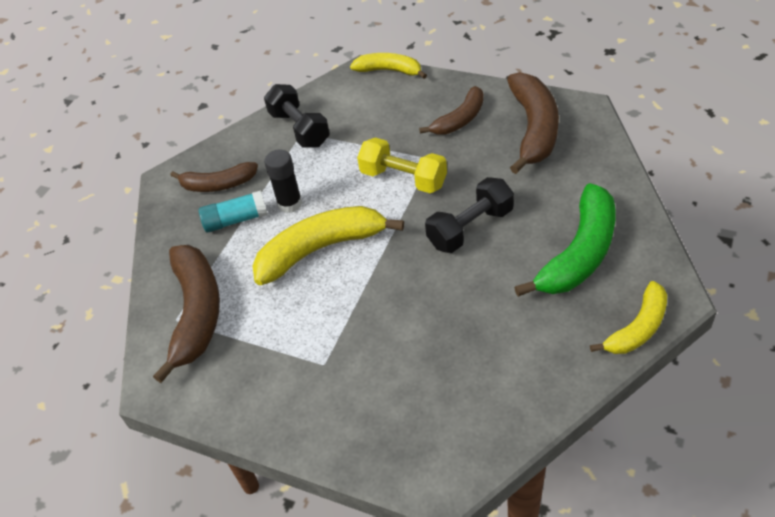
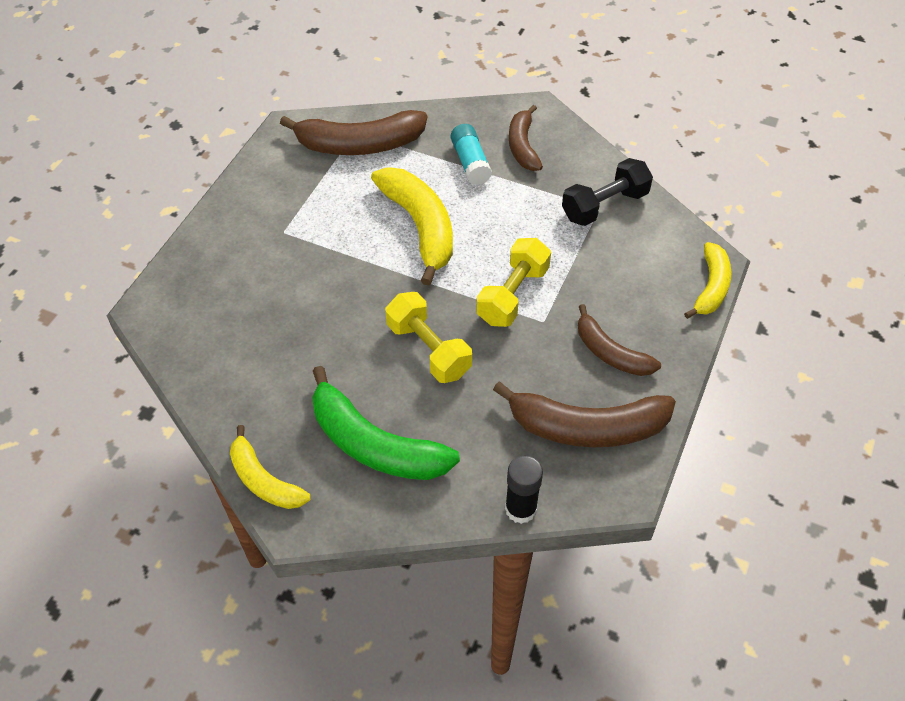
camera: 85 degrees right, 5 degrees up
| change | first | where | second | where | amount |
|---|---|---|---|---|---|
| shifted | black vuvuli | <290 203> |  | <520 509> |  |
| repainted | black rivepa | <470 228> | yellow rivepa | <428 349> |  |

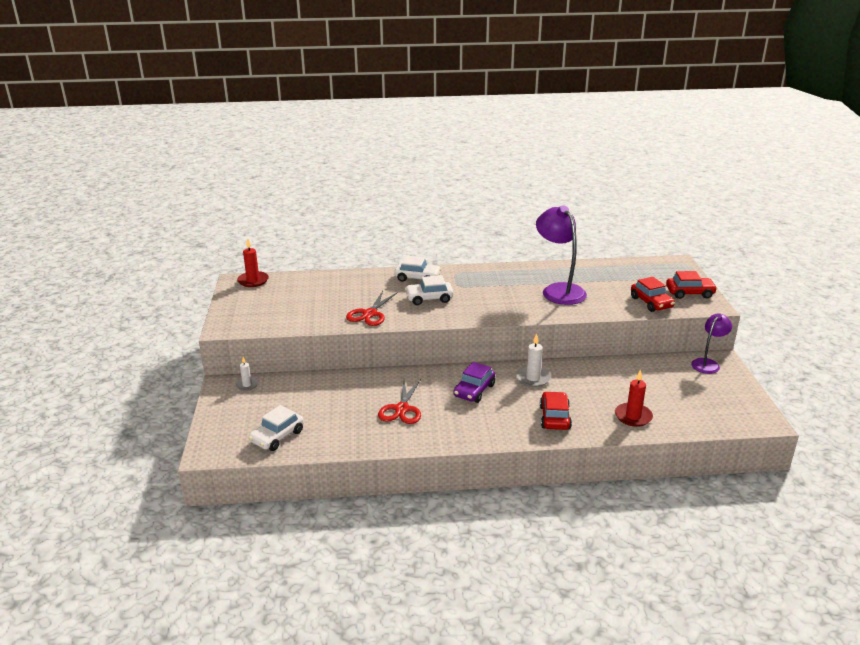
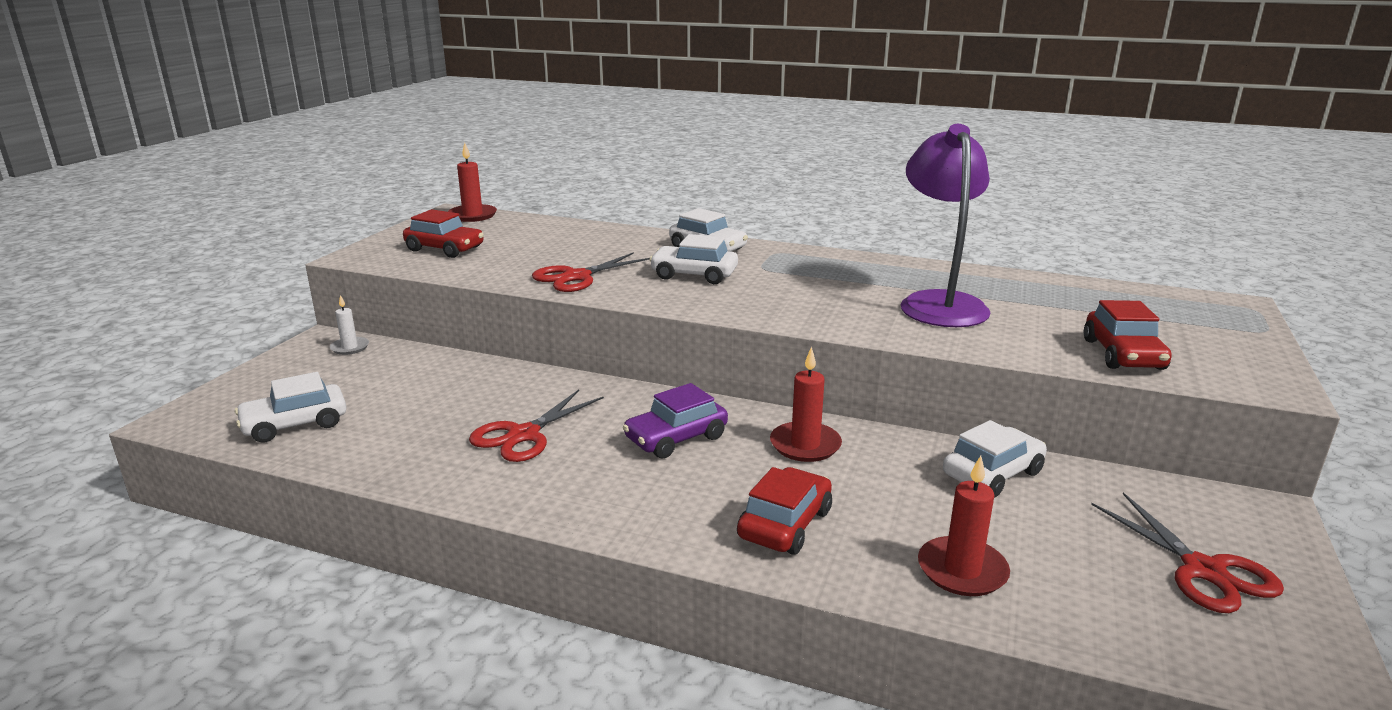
camera: 25 degrees right, 5 degrees down
| change | first | where | second | where | amount |
|---|---|---|---|---|---|
| gone | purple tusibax | <708 363> |  |  |  |
| new |  |  | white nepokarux | <992 474> |  |
| new |  |  | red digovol | <1204 571> |  |
| shifted | red nepokarux | <689 293> |  | <445 249> |  |
| repainted | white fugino | <533 378> | red fugino | <805 445> |  |

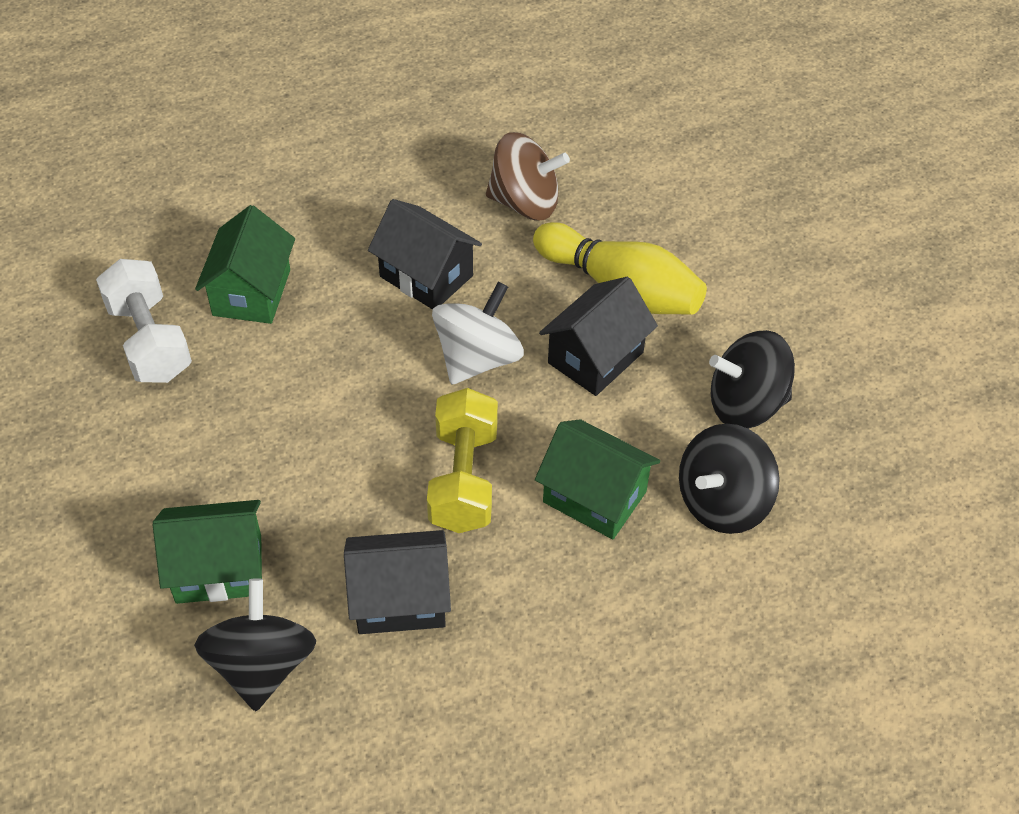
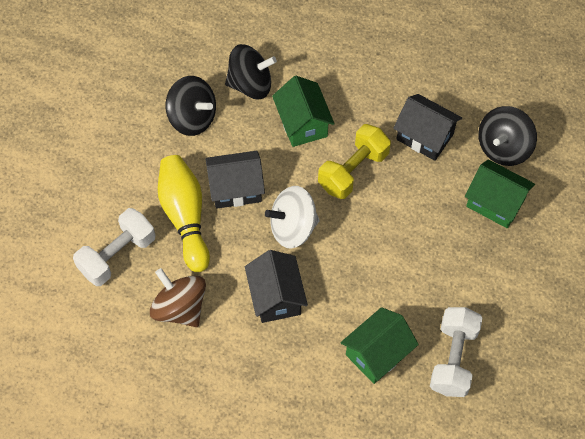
camera: 140 degrees left, 10 degrees up
| change | first | where | second | where | amount |
|---|---|---|---|---|---|
| new |  |  | white rivepa | <117 255> |  |

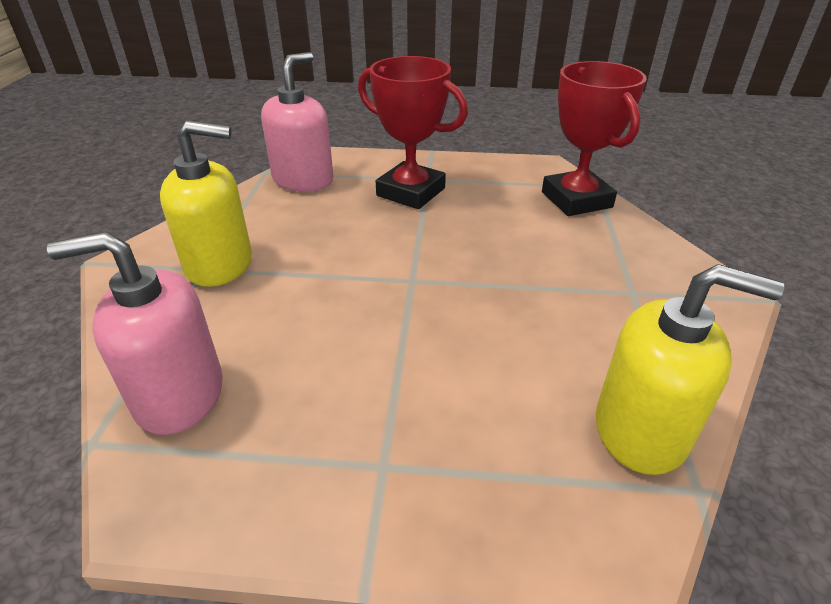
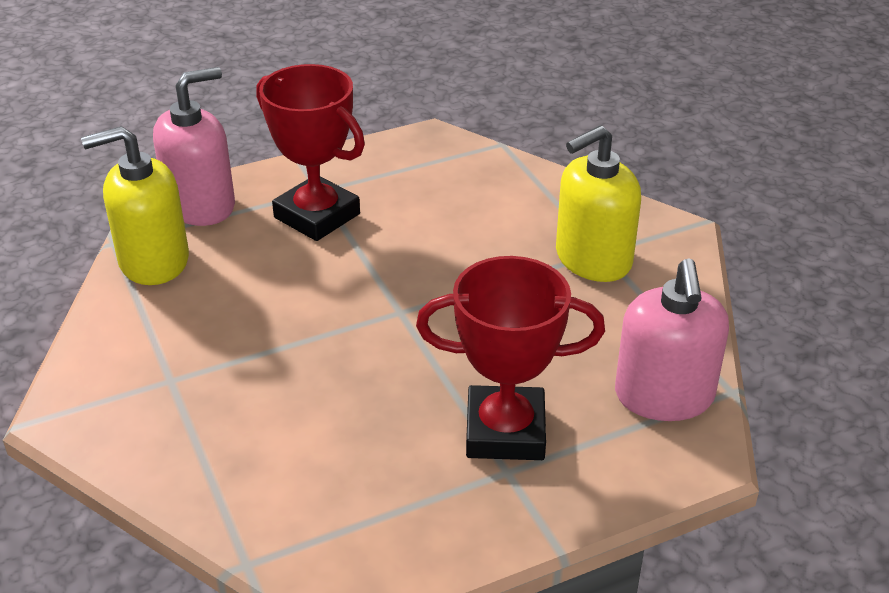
camera: 150 degrees right, 0 degrees up
| change | first | where | second | where | amount |
|---|---|---|---|---|---|
| shifted | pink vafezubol | <179 395> |  | <201 205> |  |
| shifted | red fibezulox | <576 200> |  | <317 216> |  |

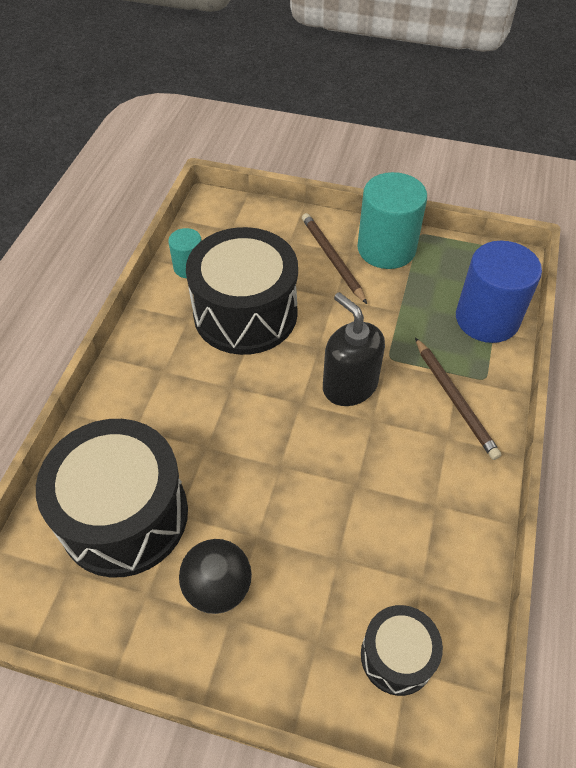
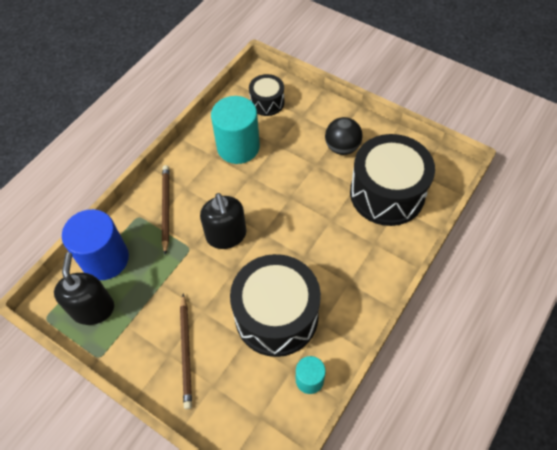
camera: 160 degrees left, 5 degrees up
| change | first | where | second | where | amount |
|---|---|---|---|---|---|
| new |  |  | black vafezubol | <93 309> |  |
| shifted | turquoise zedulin | <386 249> |  | <238 147> |  |

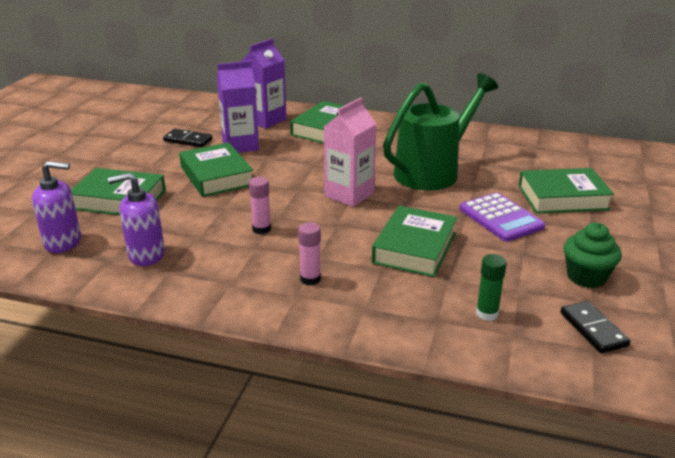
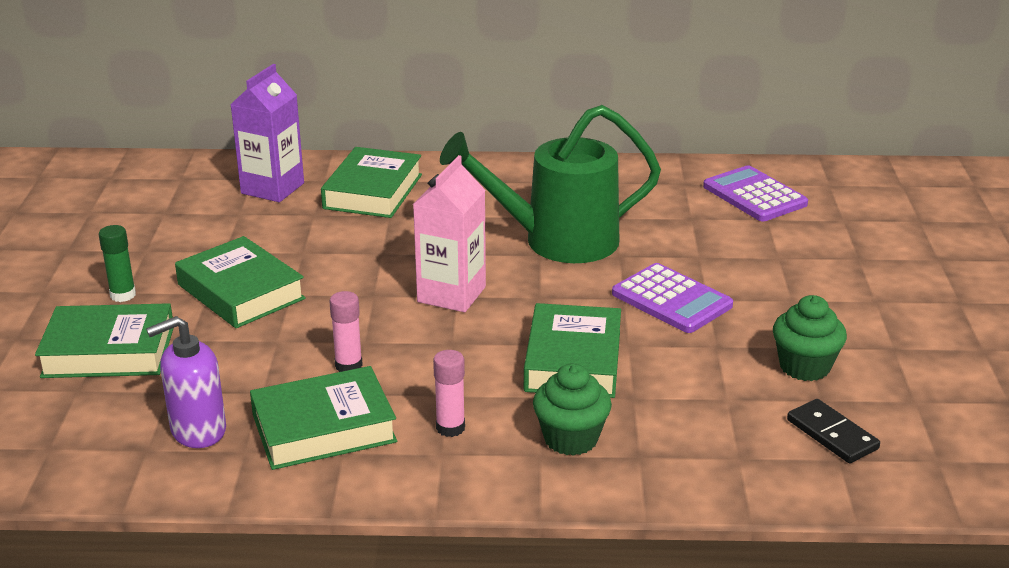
camera: 15 degrees left, 0 degrees up
| change | first | where | second | where | amount |
|---|---|---|---|---|---|
| gone | purple vafezubol | <63 242> |  |  |  |
| gone | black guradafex | <188 140> |  |  |  |
| gone | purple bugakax | <240 145> |  |  |  |
| new |  |  | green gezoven | <571 439> |  |
| new |  |  | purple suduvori | <754 195> |  |
| shifted | green vuvuli | <487 314> |  | <123 295> |  |
| shifted | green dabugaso | <563 198> |  | <324 428> |  |
| rotated | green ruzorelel | <433 171> |  | <556 241> | 135 degrees counterclockwise |

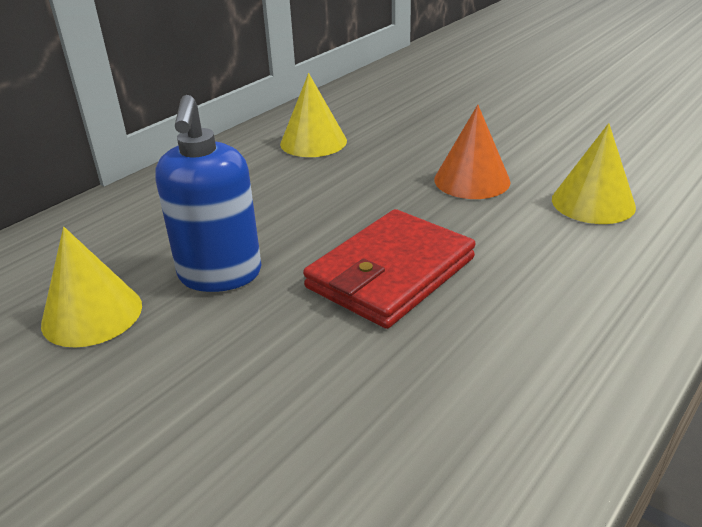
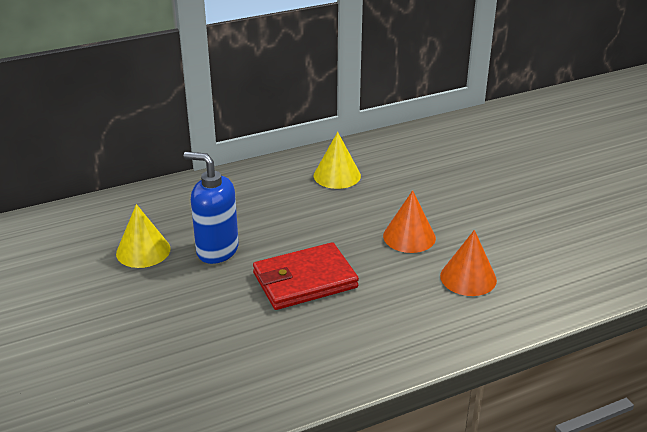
camera: 25 degrees right, 0 degrees up
| change | first | where | second | where | amount |
|---|---|---|---|---|---|
| repainted | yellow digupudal | <593 203> | orange digupudal | <468 277> |  |
| rotated | blue vafezubol | <220 275> |  | <217 250> | 90 degrees clockwise |

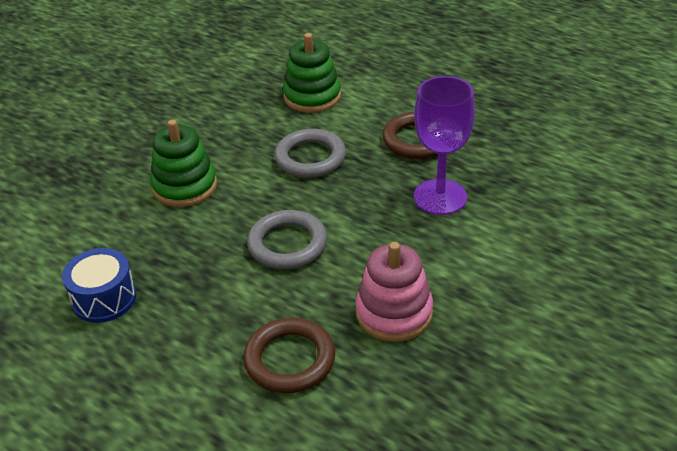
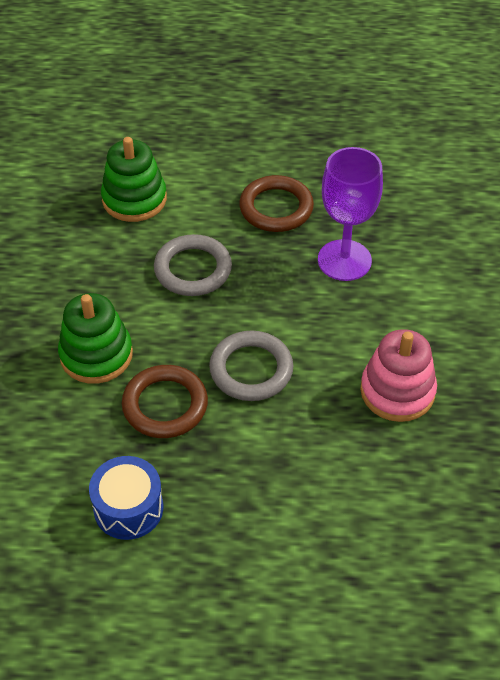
camera: 35 degrees left, 10 degrees up
| change | first | where | second | where | amount |
|---|---|---|---|---|---|
| shifted | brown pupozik | <289 359> |  | <165 405> |  |

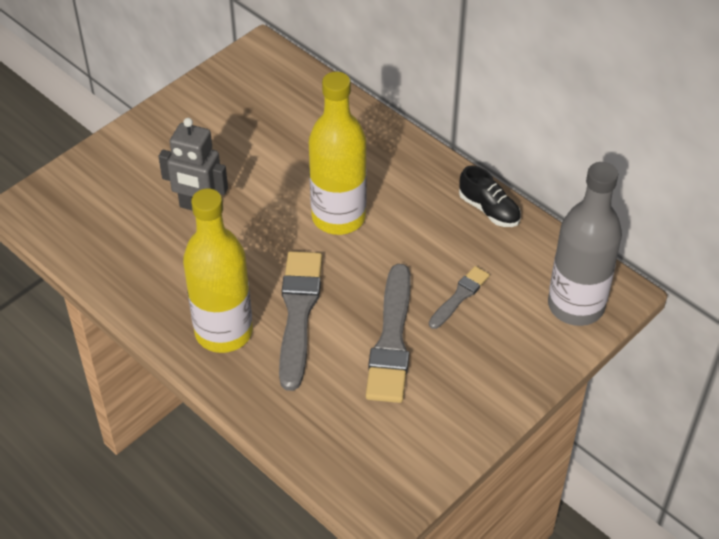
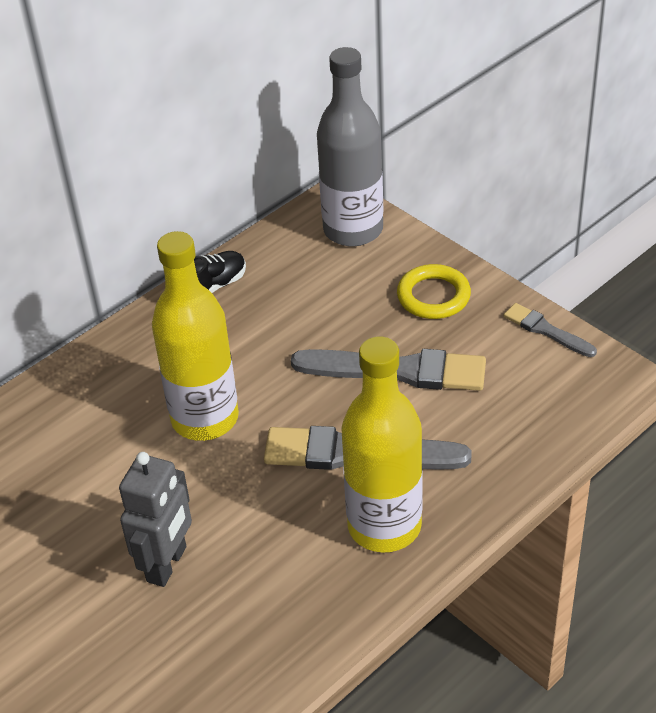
camera: 85 degrees left, 5 degrees down
| change | first | where | second | where | amount |
|---|---|---|---|---|---|
| new |  |  | yellow pupozik | <433 296> |  |
| shifted | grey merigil | <459 296> |  | <546 330> |  |

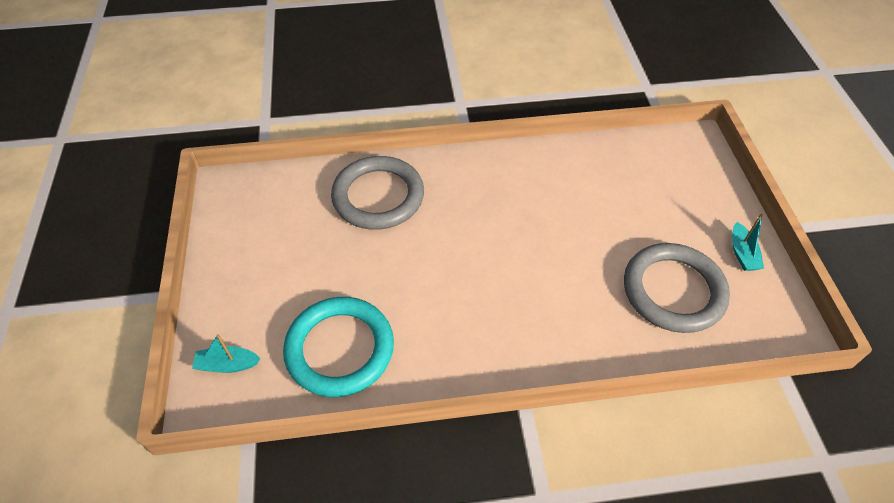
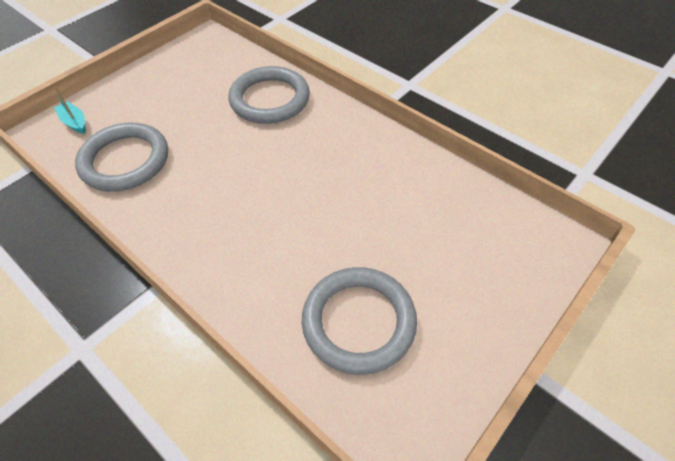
camera: 50 degrees right, 0 degrees up
| change | first | where | second | where | amount |
|---|---|---|---|---|---|
| gone | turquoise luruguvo | <742 253> |  |  |  |
| repainted | turquoise pupozik | <340 349> | grey pupozik | <125 161> |  |

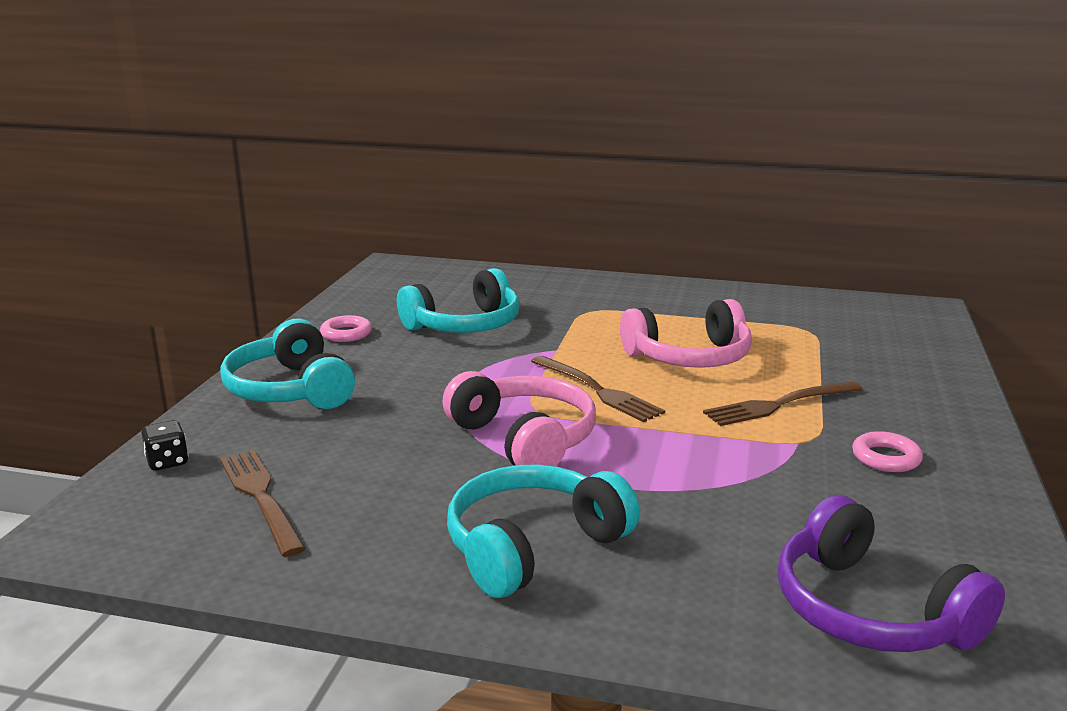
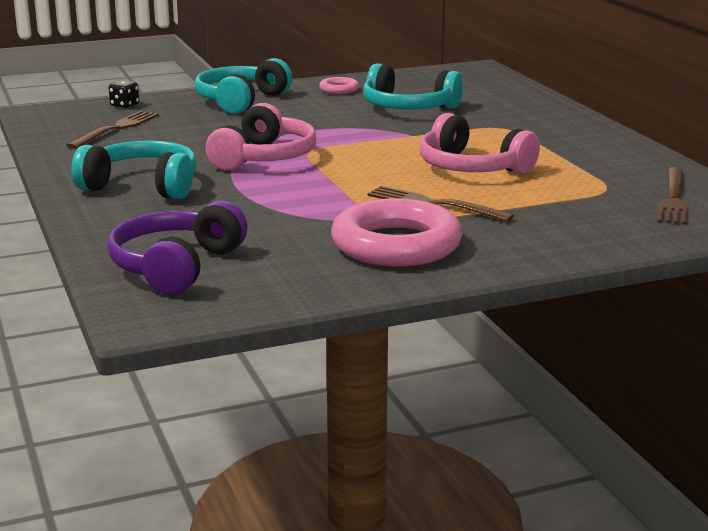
camera: 55 degrees right, 0 degrees up
| change | first | where | second | where | amount |
|---|---|---|---|---|---|
| shifted | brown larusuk | <598 390> |  | <673 199> |  |
| scaled | pink pupozik | <886 458> |  | <396 245> | x2.28 |

